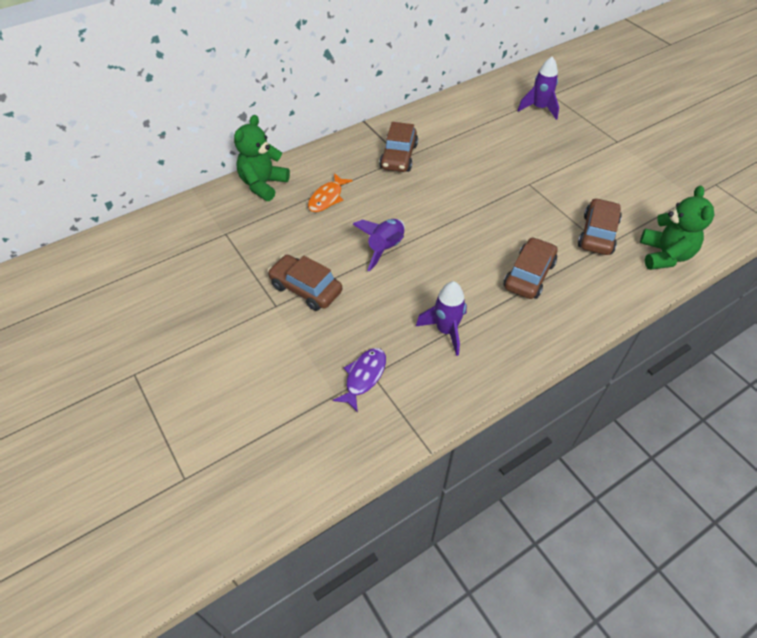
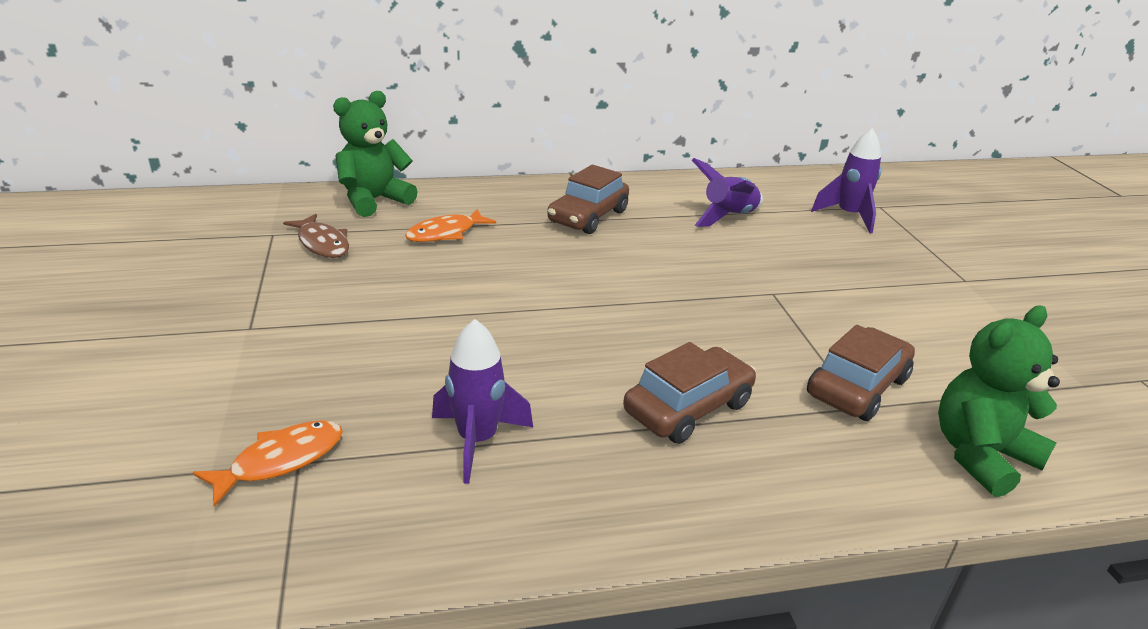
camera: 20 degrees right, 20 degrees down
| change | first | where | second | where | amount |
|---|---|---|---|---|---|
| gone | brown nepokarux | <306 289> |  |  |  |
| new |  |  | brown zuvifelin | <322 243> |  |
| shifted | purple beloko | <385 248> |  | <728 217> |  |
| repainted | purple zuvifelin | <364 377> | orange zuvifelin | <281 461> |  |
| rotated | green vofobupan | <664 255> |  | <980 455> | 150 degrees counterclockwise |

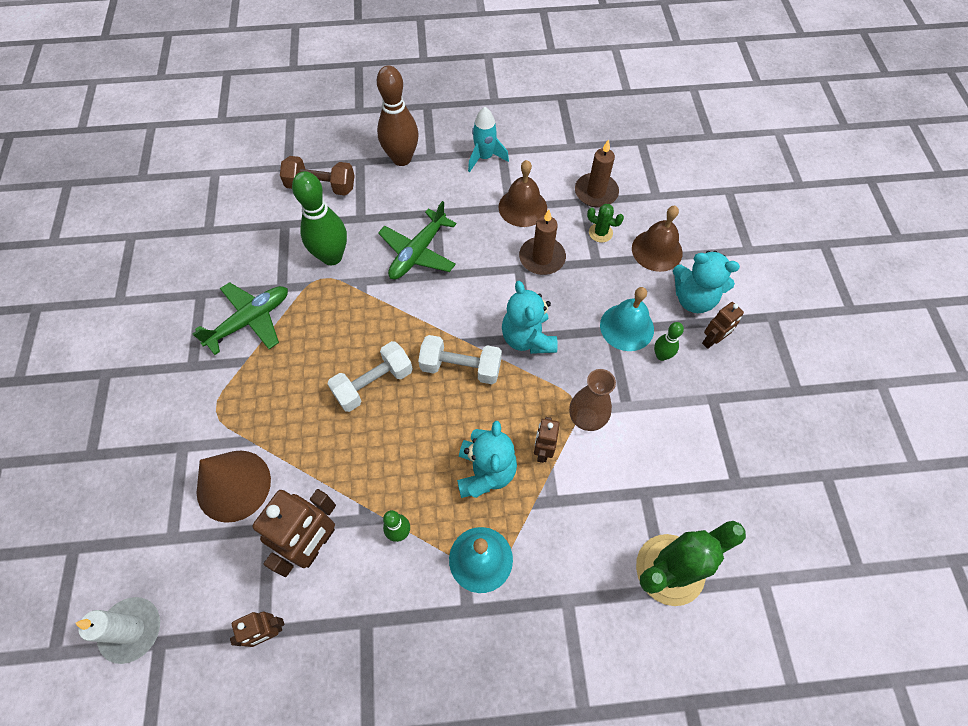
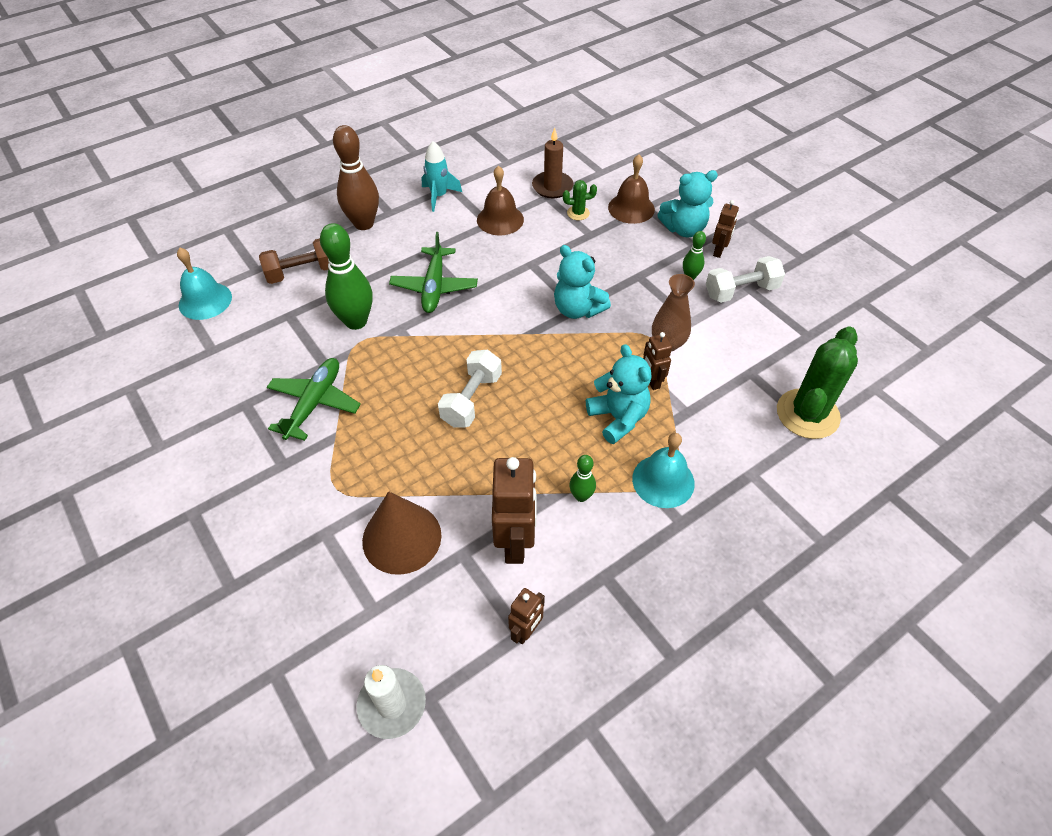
camera: 30 degrees left, 10 degrees down
| change | first | where | second | where | amount |
|---|---|---|---|---|---|
| gone | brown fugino | <542 258> |  |  |  |
| shifted | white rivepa | <461 367> |  | <741 291> |  |
| shifted | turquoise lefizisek | <627 327> |  | <205 301> |  |

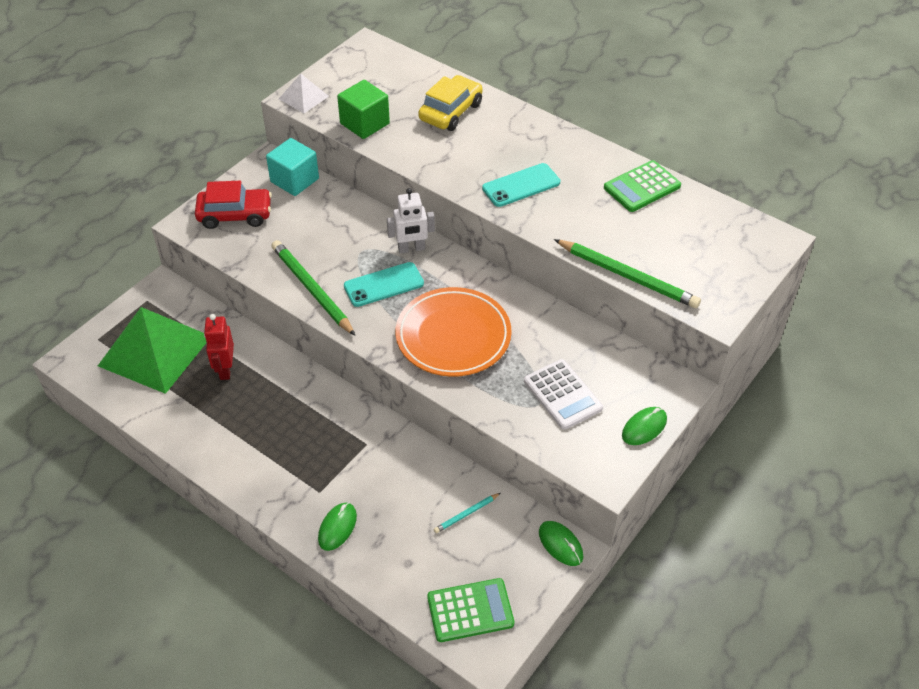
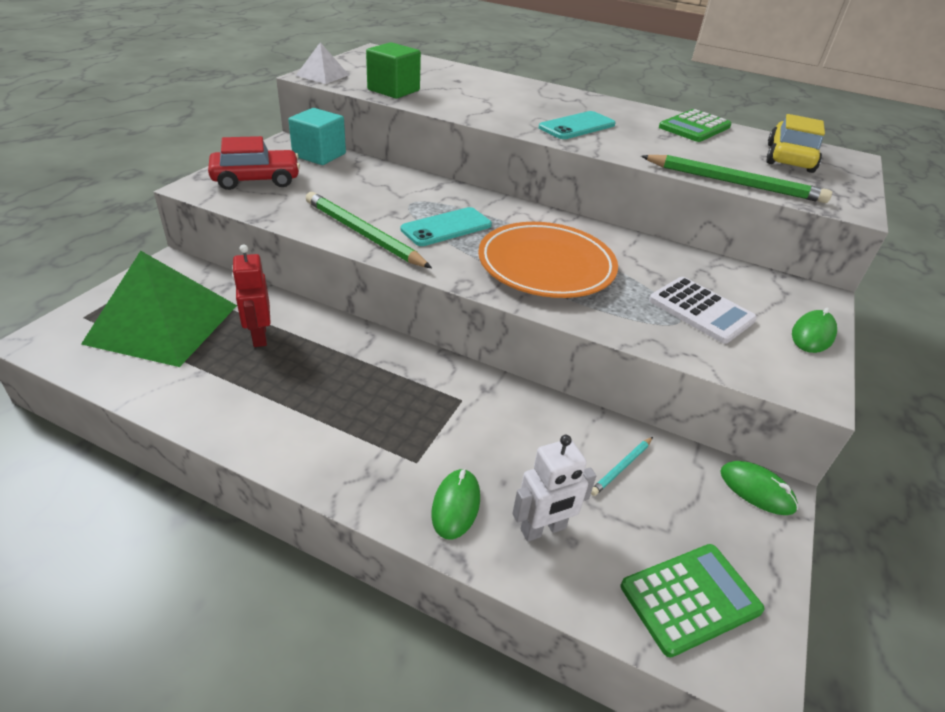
camera: 15 degrees left, 10 degrees down
| change | first | where | second | where | amount |
|---|---|---|---|---|---|
| shifted | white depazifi | <411 249> |  | <543 529> |  |
| shifted | yellow nepokarux | <450 112> |  | <789 158> |  |

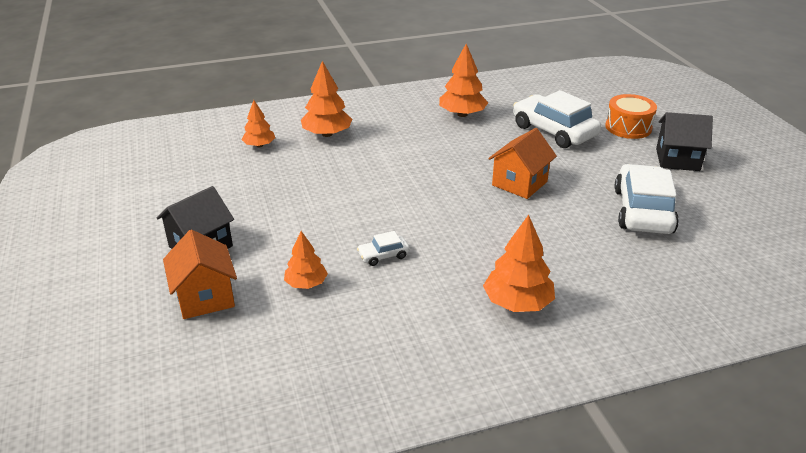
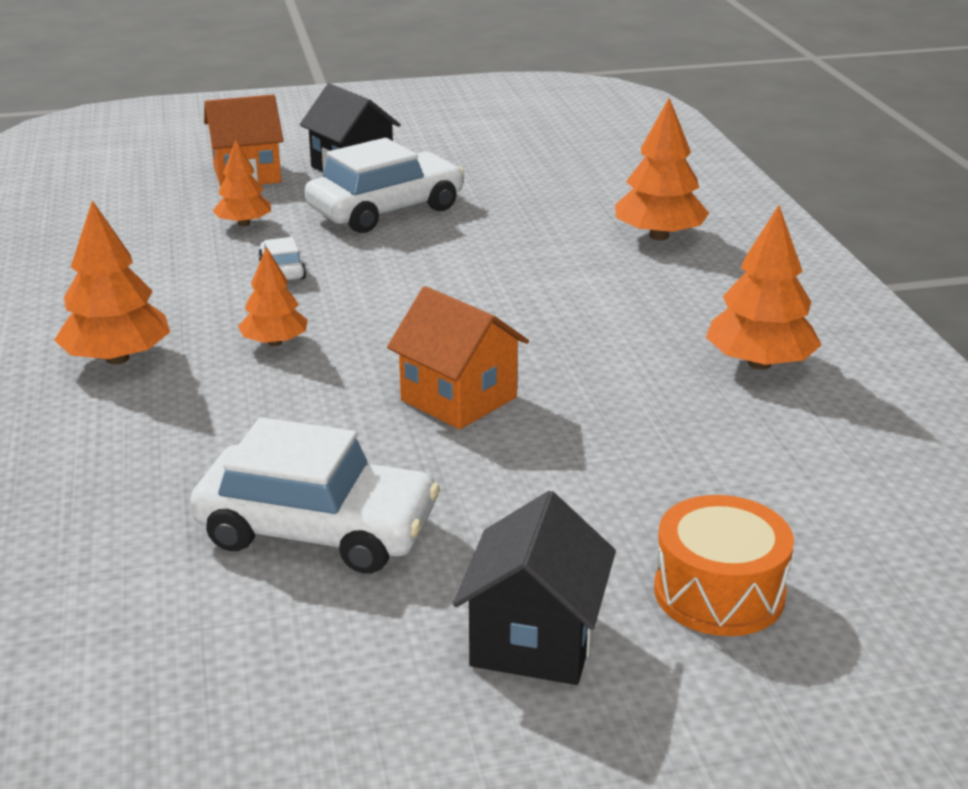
camera: 95 degrees right, 5 degrees down
| change | first | where | second | where | amount |
|---|---|---|---|---|---|
| shifted | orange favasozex | <259 145> |  | <275 342> |  |
| shifted | white nepokarux | <554 131> |  | <386 210> |  |

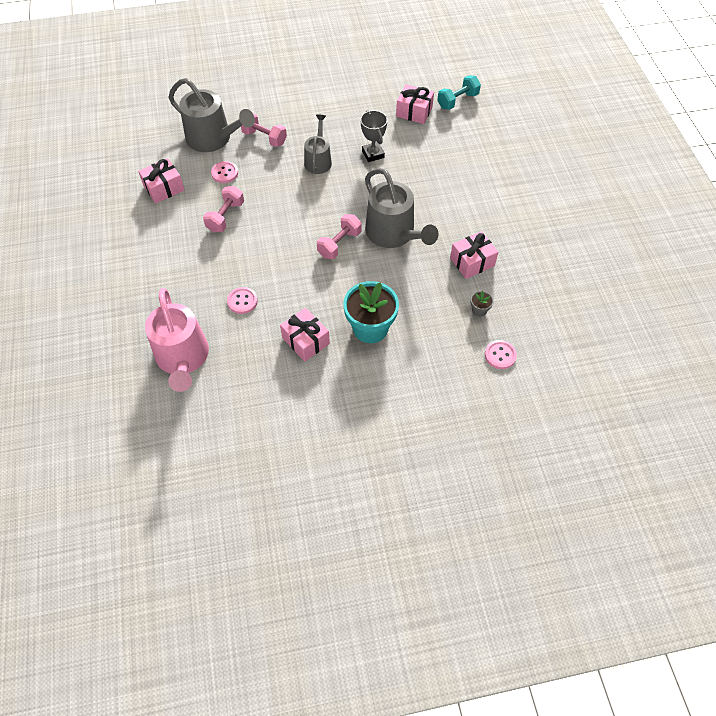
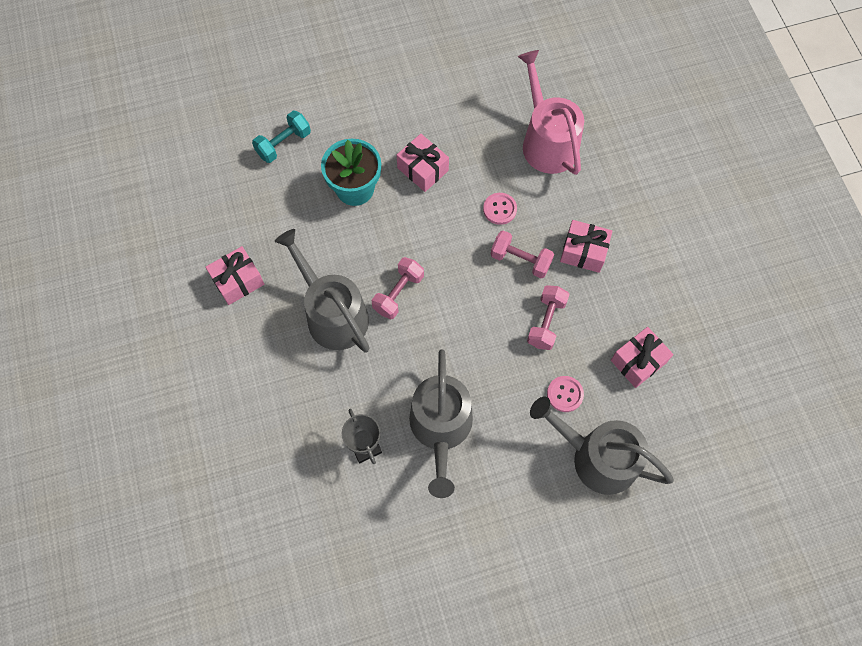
camera: 175 degrees right, 10 degrees up
| change | first | where | second | where | amount |
|---|---|---|---|---|---|
| gone | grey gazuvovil | <479 310> |  |  |  |
| gone | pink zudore | <500 355> |  |  |  |
| shifted | pink rivepa | <264 138> |  | <520 260> |  |
| shifted | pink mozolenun | <414 112> |  | <583 252> |  |
| shifted | turquoise rivepa | <457 101> |  | <283 144> |  |
| scaled | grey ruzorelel | <318 160> |  | <441 428> | x1.66 |

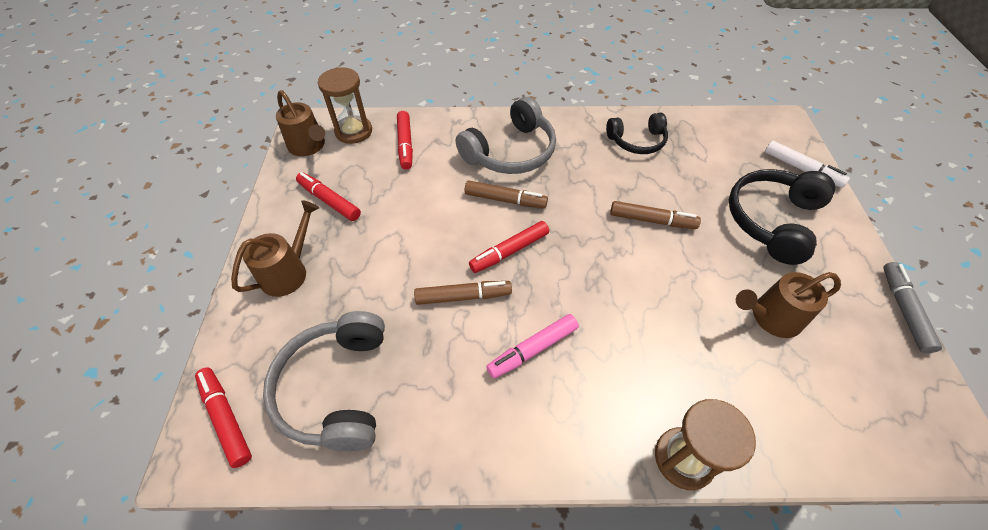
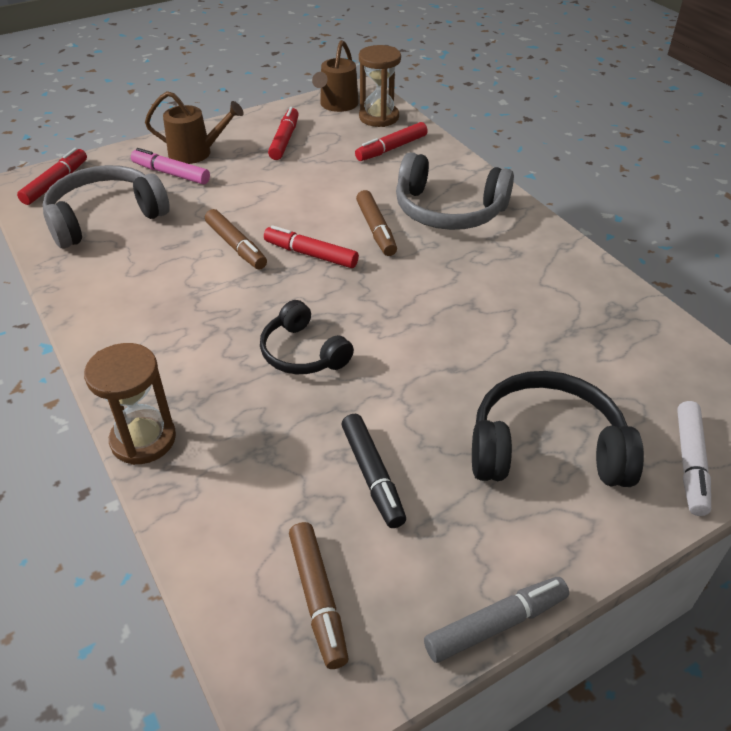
camera: 60 degrees right, 10 degrees down
| change | first | where | second | where | amount |
|---|---|---|---|---|---|
| shifted | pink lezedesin | <532 349> |  | <171 173> |  |
| shifted | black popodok | <637 141> |  | <302 353> |  |
| shifted | brown lezedesin | <652 220> |  | <318 598> |  |
| swapped | brown ruzorelel | <770 318> | black lezedesin | <372 476> |  |

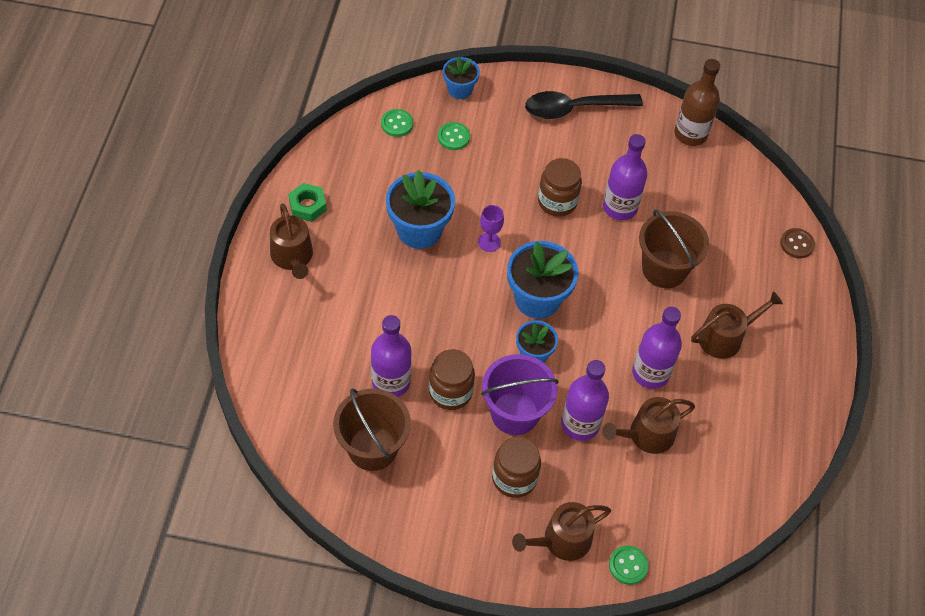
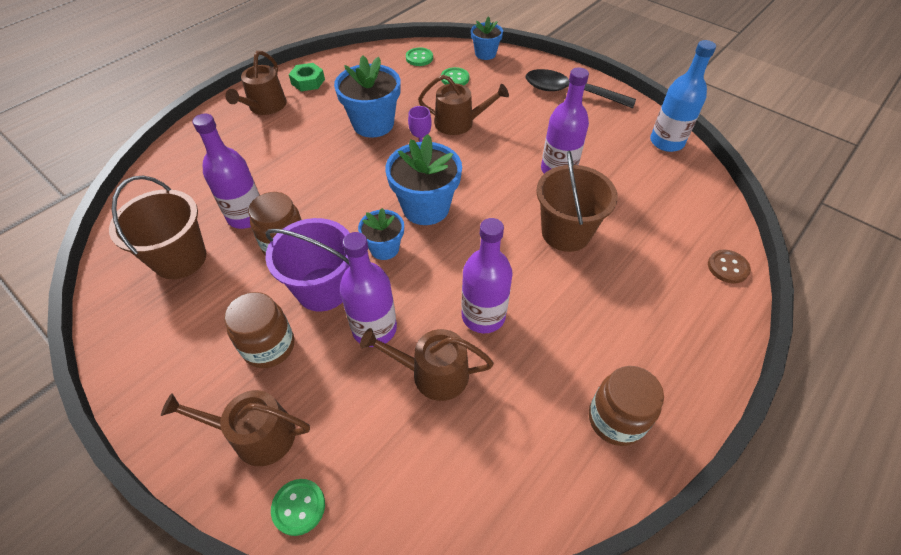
camera: 35 degrees right, 5 degrees down
| change | first | where | second | where | amount |
|---|---|---|---|---|---|
| shifted | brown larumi | <557 202> |  | <616 419> |  |
| shifted | brown ruzorelel | <725 337> |  | <459 123> |  |
| repainted | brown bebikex | <690 134> | blue bebikex | <666 142> |  |

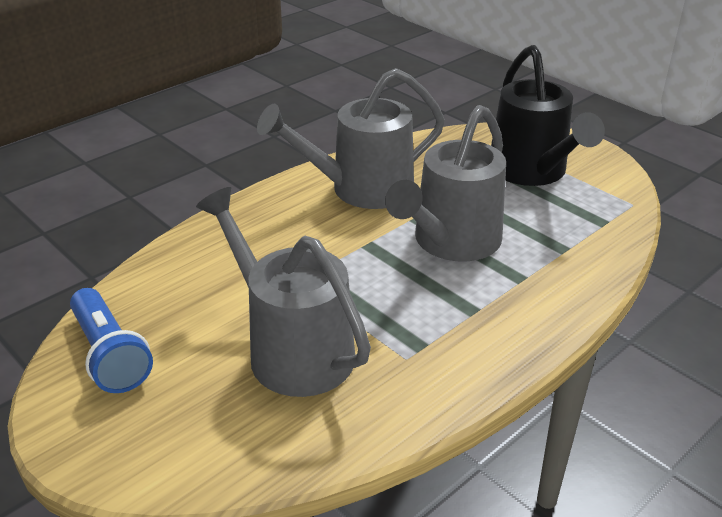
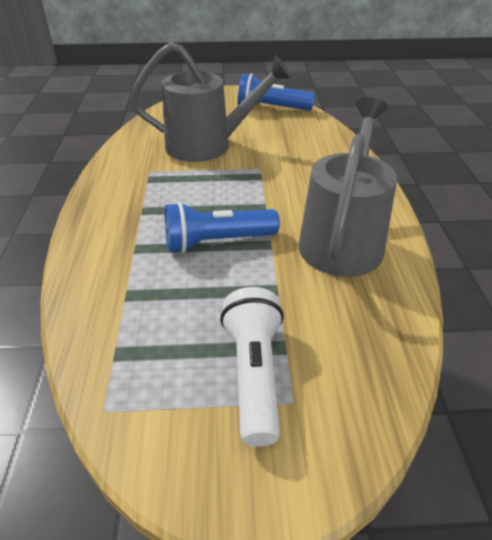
camera: 130 degrees right, 5 degrees up
| change | first | where | second | where | amount |
|---|---|---|---|---|---|
| swapped | grey ruzorelel | <451 242> | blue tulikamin | <217 242> |  |
| swapped | black ruzorelel | <532 172> | white tulikamin | <254 374> |  |

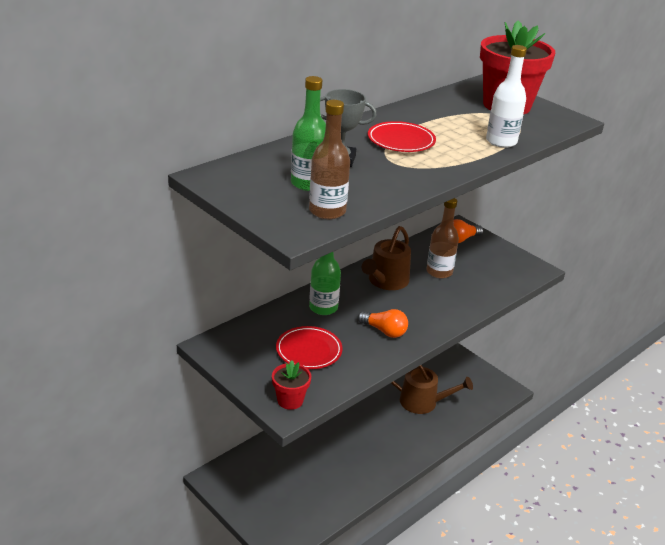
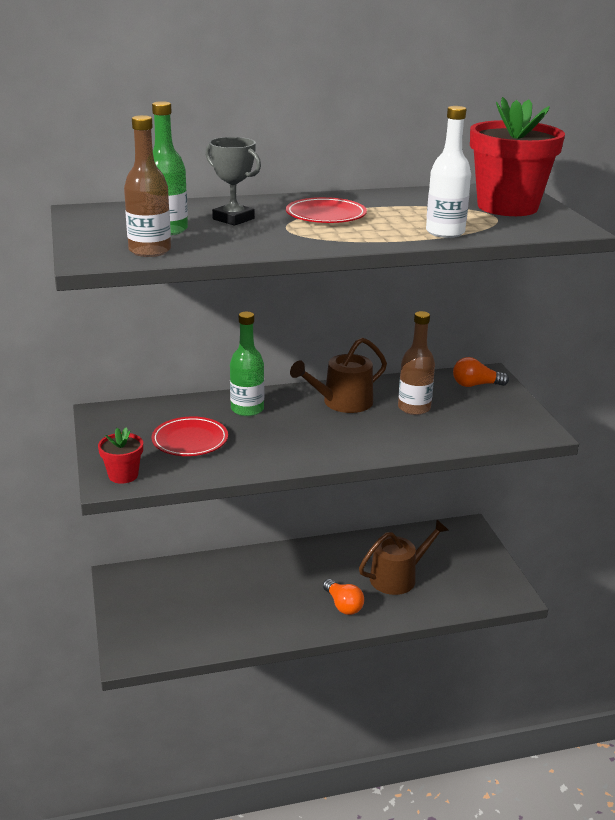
camera: 30 degrees right, 5 degrees down
| change | first | where | second | where | amount |
|---|---|---|---|---|---|
| shifted | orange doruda | <384 331> |  | <343 605> |  |
| rotated | brown ruzorelel | <423 402> |  | <398 577> | 75 degrees counterclockwise |

